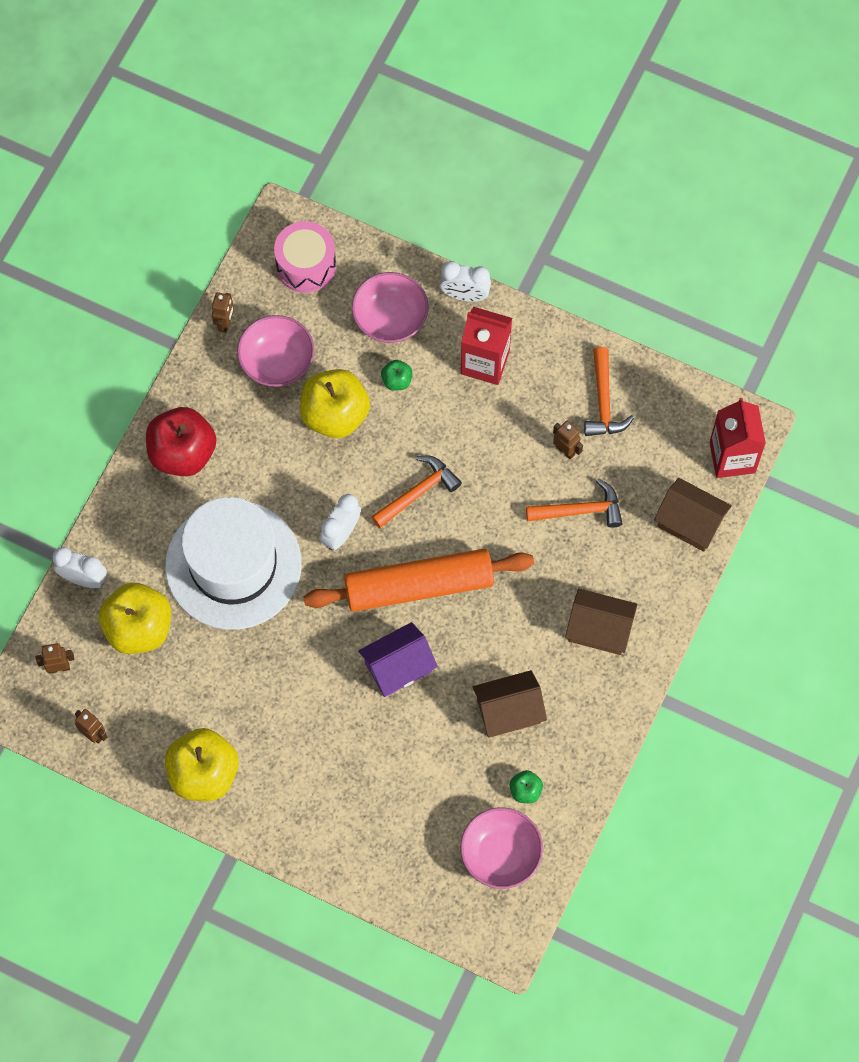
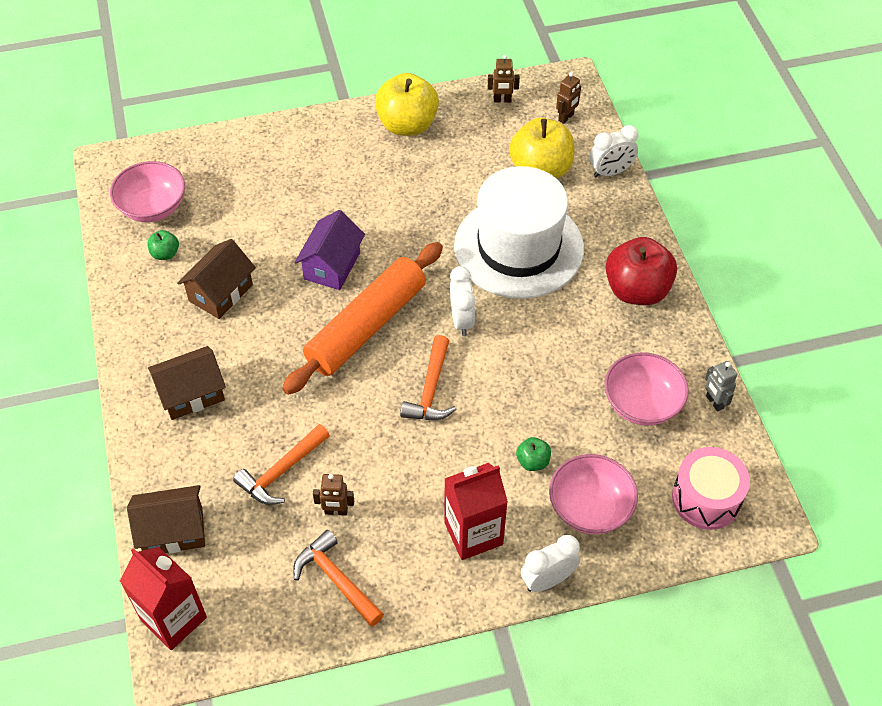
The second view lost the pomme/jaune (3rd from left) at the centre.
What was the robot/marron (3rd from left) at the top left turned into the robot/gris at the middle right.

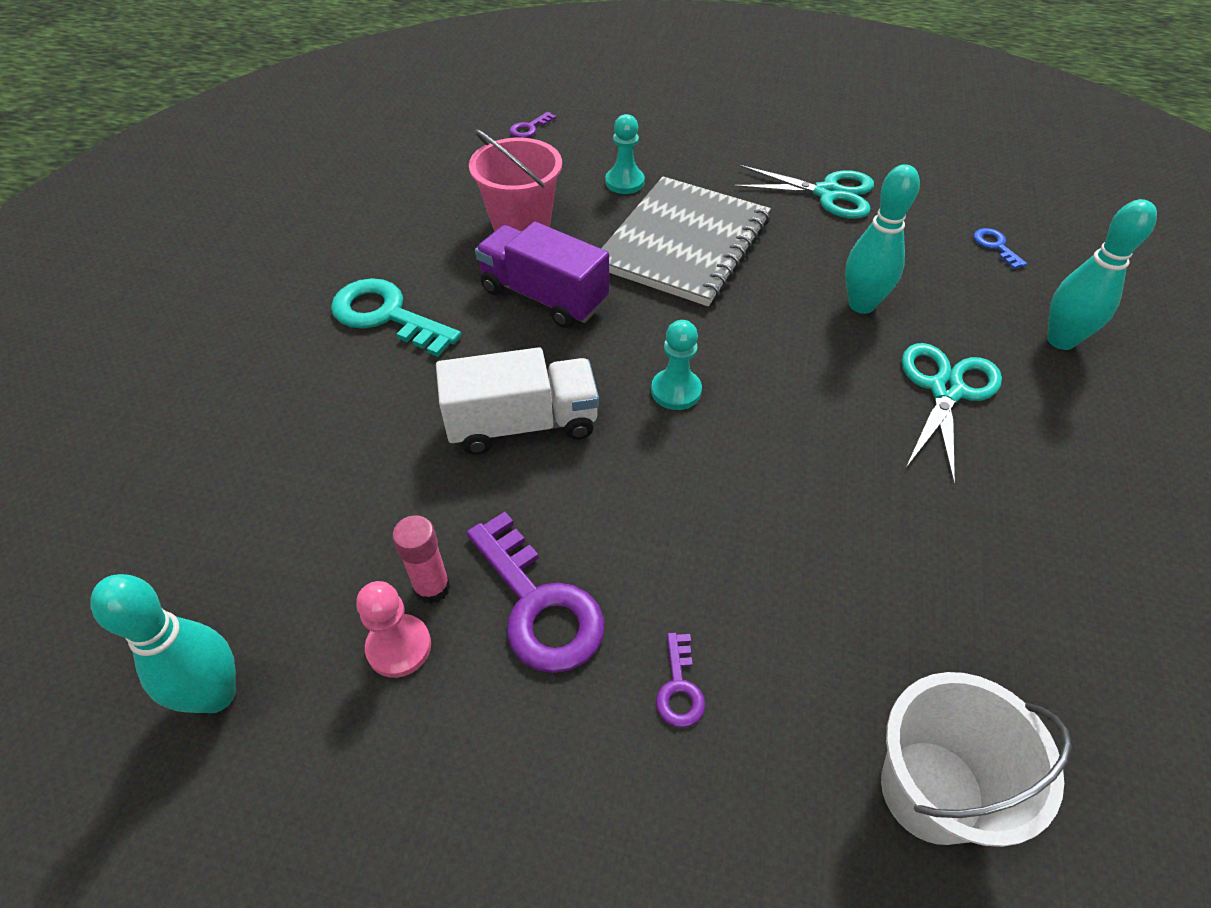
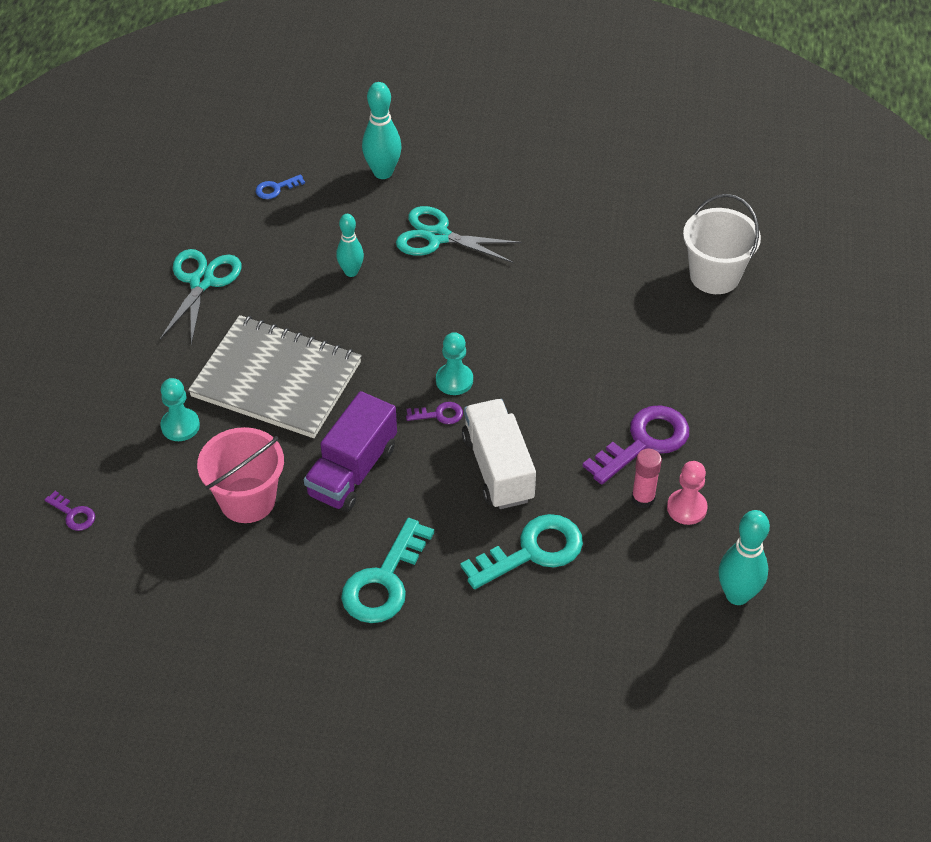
The second view gained the clé/turquoise (2nd from left) at the centre.
The clé/violet (3rd from left in the first image) ended up elsewhere, having gone from the bottom centre to the centre.
The size of the quille/turquoise (2nd from left in the first image) at the top right changed by a factor of 0.66.

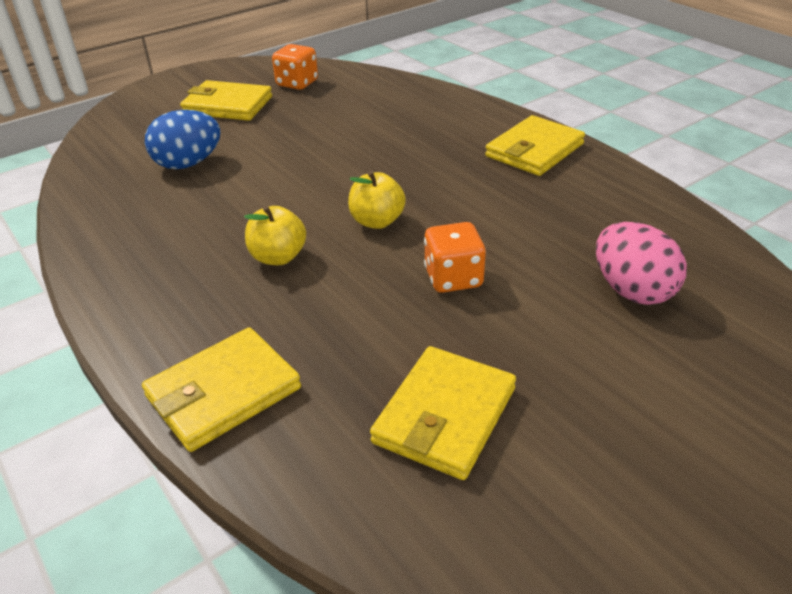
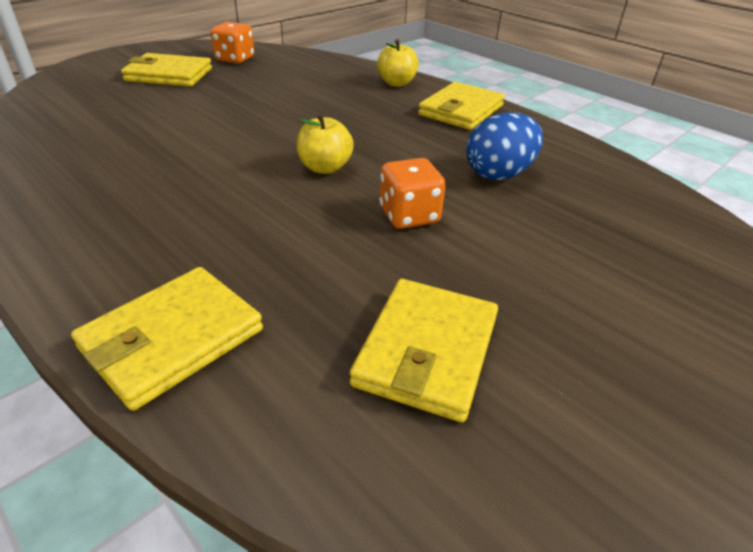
The second view lost the œuf/rose at the middle right.
The œuf/bleu ended up elsewhere, having gone from the top left to the top right.
The pomme/jaune (1st from left in the first image) ended up elsewhere, having gone from the centre to the top centre.

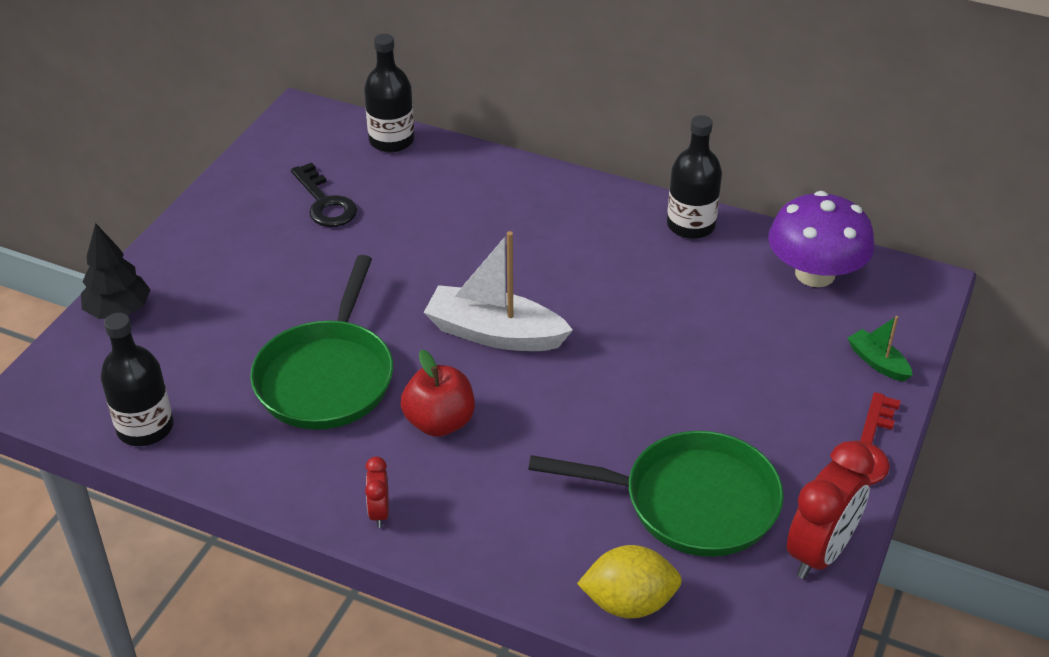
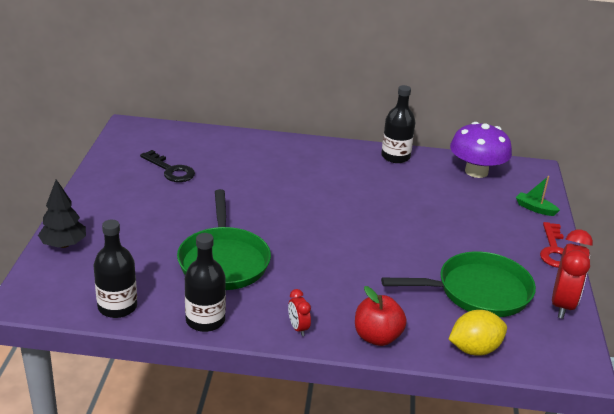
The second view lost the bateau/blanc at the centre.
The bouteille/noir (2nd from left) ended up elsewhere, having gone from the top centre to the bottom centre.
The pomme/rouge ended up elsewhere, having gone from the centre to the bottom centre.

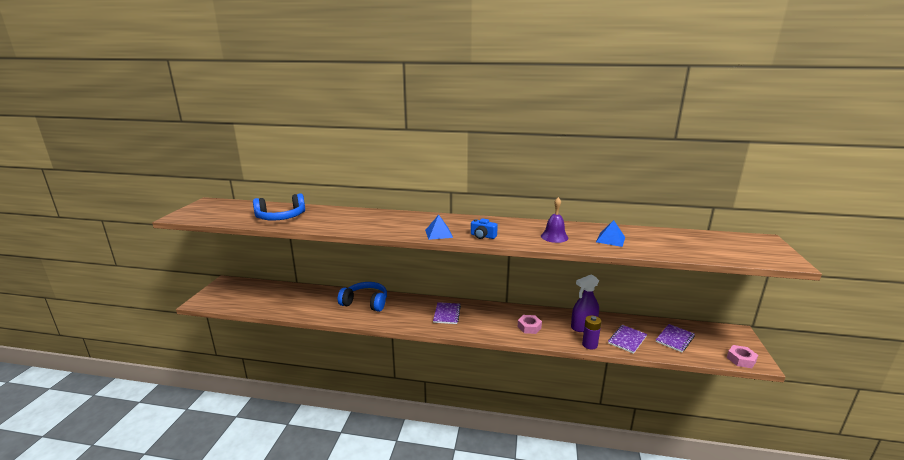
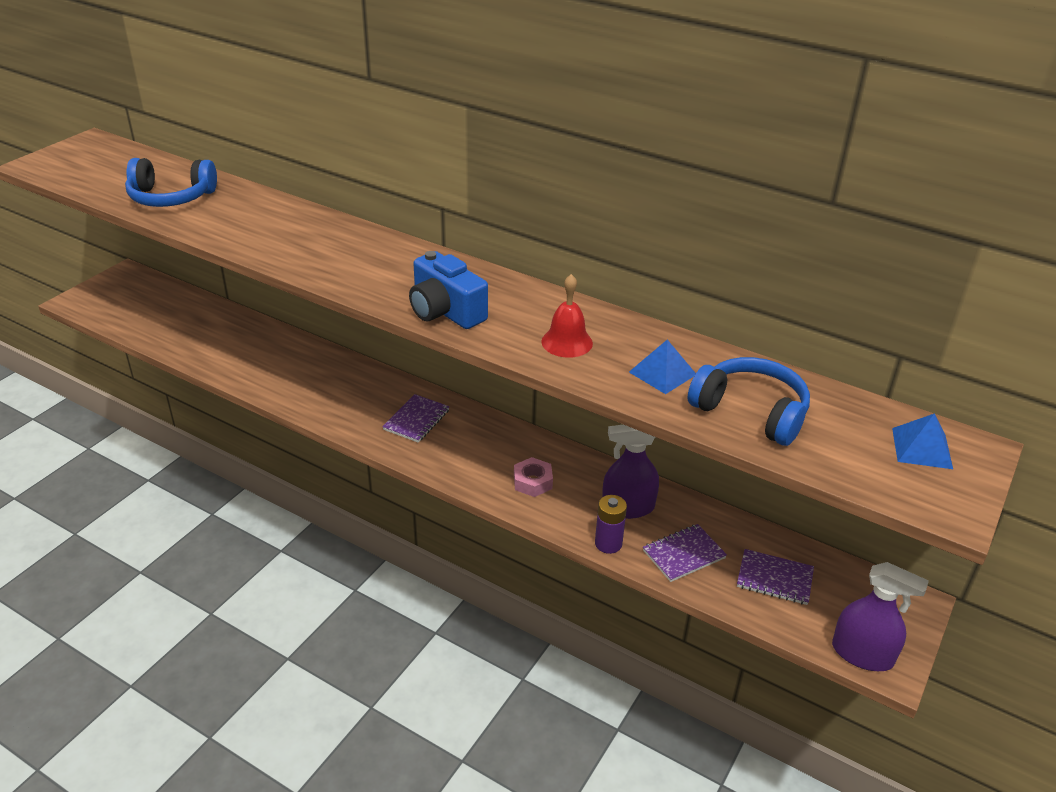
The casque audio/bleu (2nd from left) ended up elsewhere, having gone from the centre to the middle right.
The pyramide/bleu (1st from left in the first image) ended up elsewhere, having gone from the centre to the middle right.
Where the écrou/rose (2nd from left) stood at the bottom right, the vaporisateur/violet (2nd from left) came to stand at the bottom right.
What was the cloche/violet at the centre turned into the cloche/rouge at the centre.
The carnet/violet (3rd from left) at the bottom right ended up facing another way, 45 degrees clockwise from before.
The size of the appareil photo/bleu at the centre changed by a factor of 1.77.

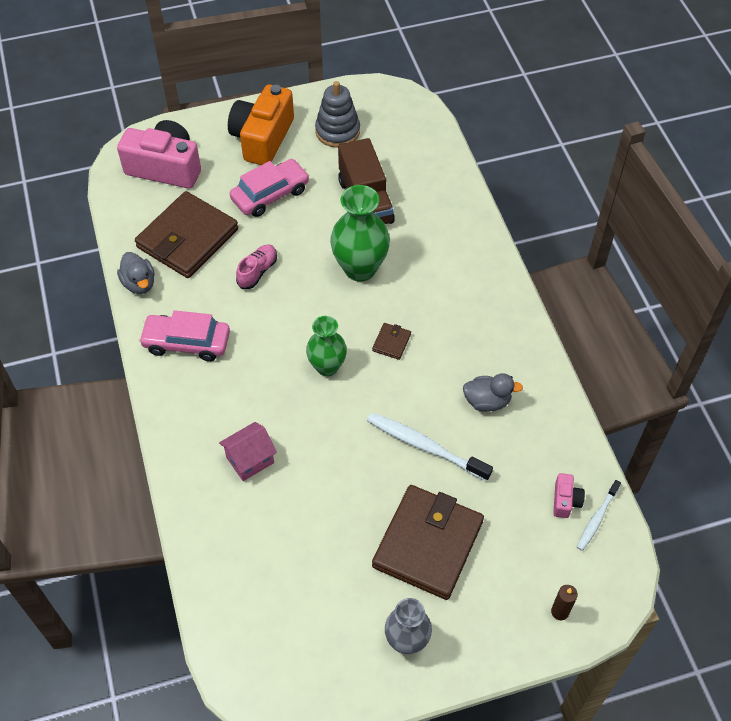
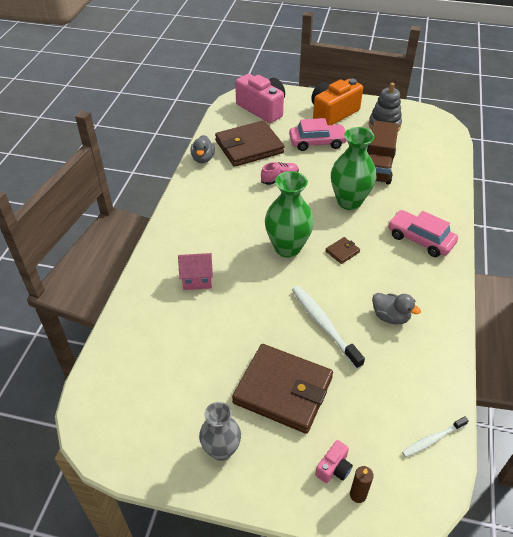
The voiture/rose (1st from left in the first image) ended up elsewhere, having gone from the middle left to the middle right.
The appareil photo/rose (2nd from left) ended up elsewhere, having gone from the bottom right to the bottom centre.
The portefeuille/marron (3rd from left in the first image) at the bottom centre ended up facing another way, 60 degrees clockwise from before.
The size of the vase/vert (1st from left) at the centre changed by a factor of 1.54.

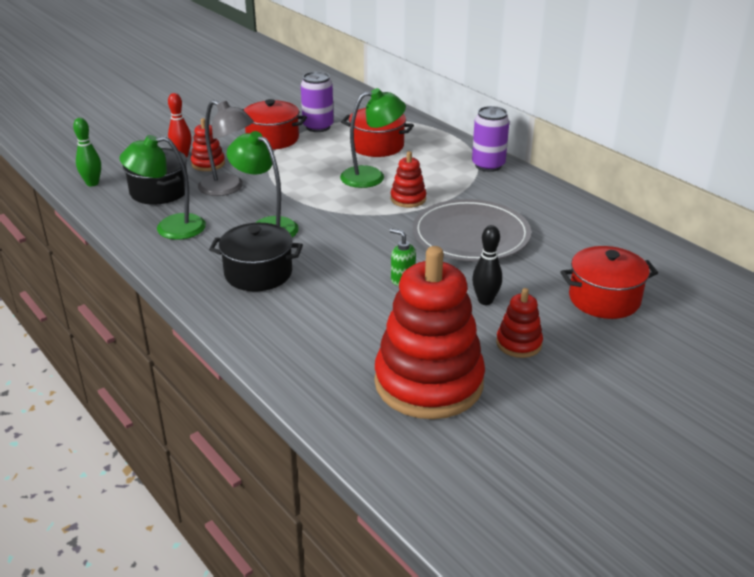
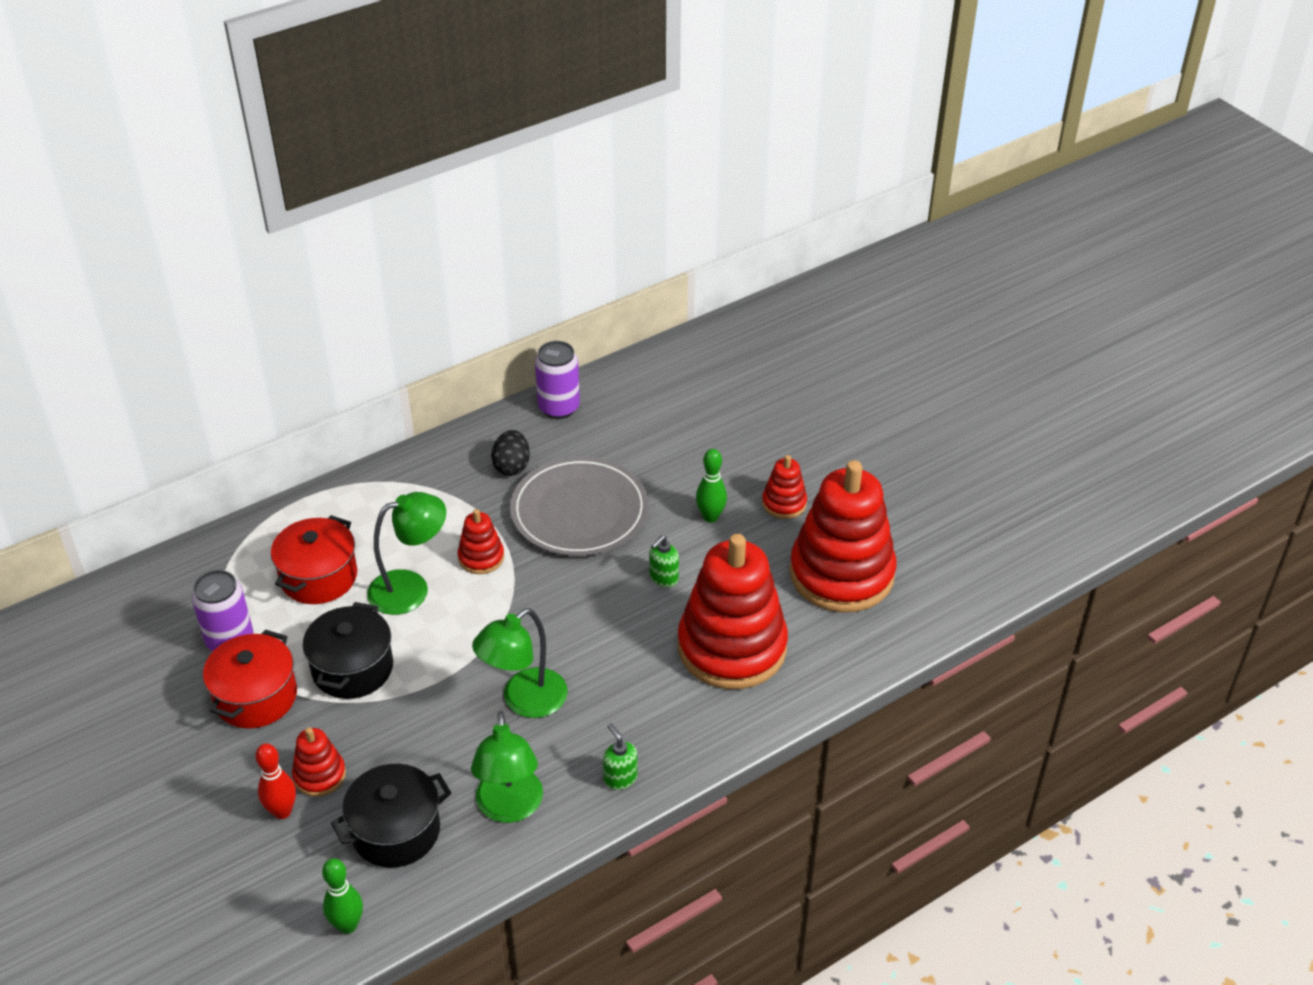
The second view lost the lampe/gris at the top left.
The second view lost the marmite/rouge (3rd from left) at the middle right.
The second view gained the œuf/noir at the centre.
The second view gained the distributeur de savon/vert (1st from left) at the bottom centre.
The second view gained the jouet à empiler/rouge (3rd from left) at the centre.
The marmite/noir (2nd from left in the first image) ended up elsewhere, having gone from the centre to the middle left.
The canette/violet (2nd from left) ended up elsewhere, having gone from the top centre to the centre.
What was the quille/noir at the centre turned into the quille/vert (2nd from left) at the centre.
The lampe/vert (3rd from left in the first image) at the top centre ended up facing another way, 75 degrees clockwise from before.

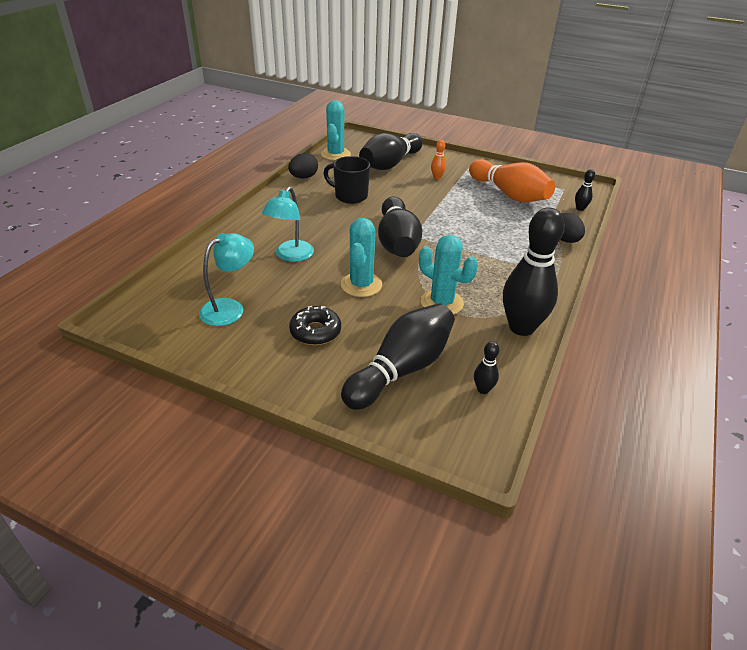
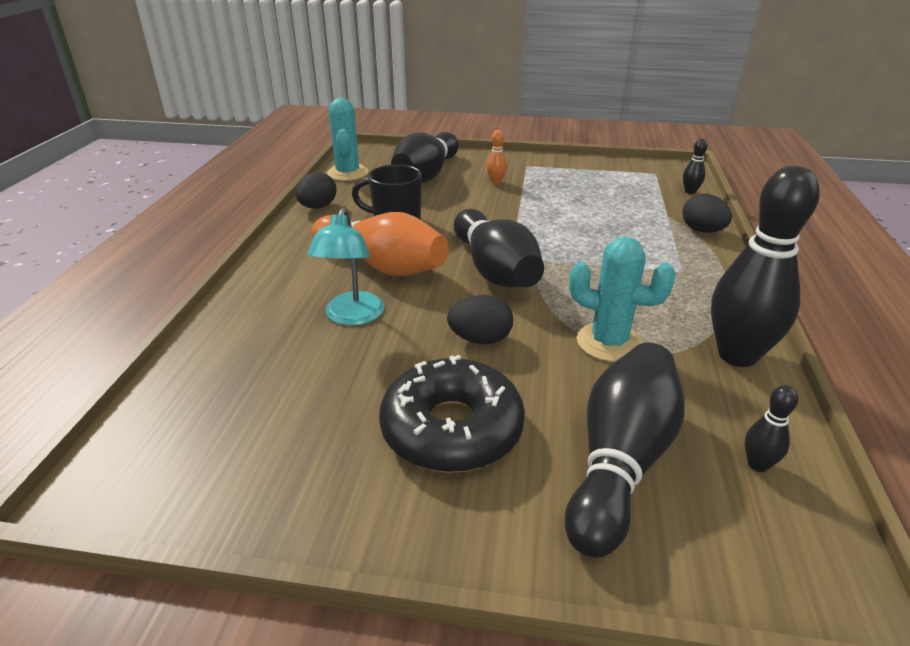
The second view lost the lampe/turquoise (1st from left) at the middle left.
The quille/orange (2nd from left in the first image) ended up elsewhere, having gone from the top right to the centre.
Where the cactus/turquoise (2nd from left) stood at the centre, the œuf/noir (2nd from left) came to stand at the centre.
The size of the beignet/noir at the centre changed by a factor of 1.65.

